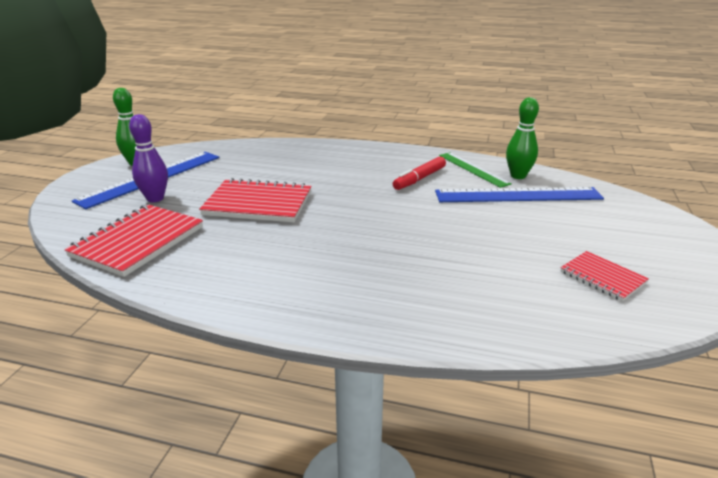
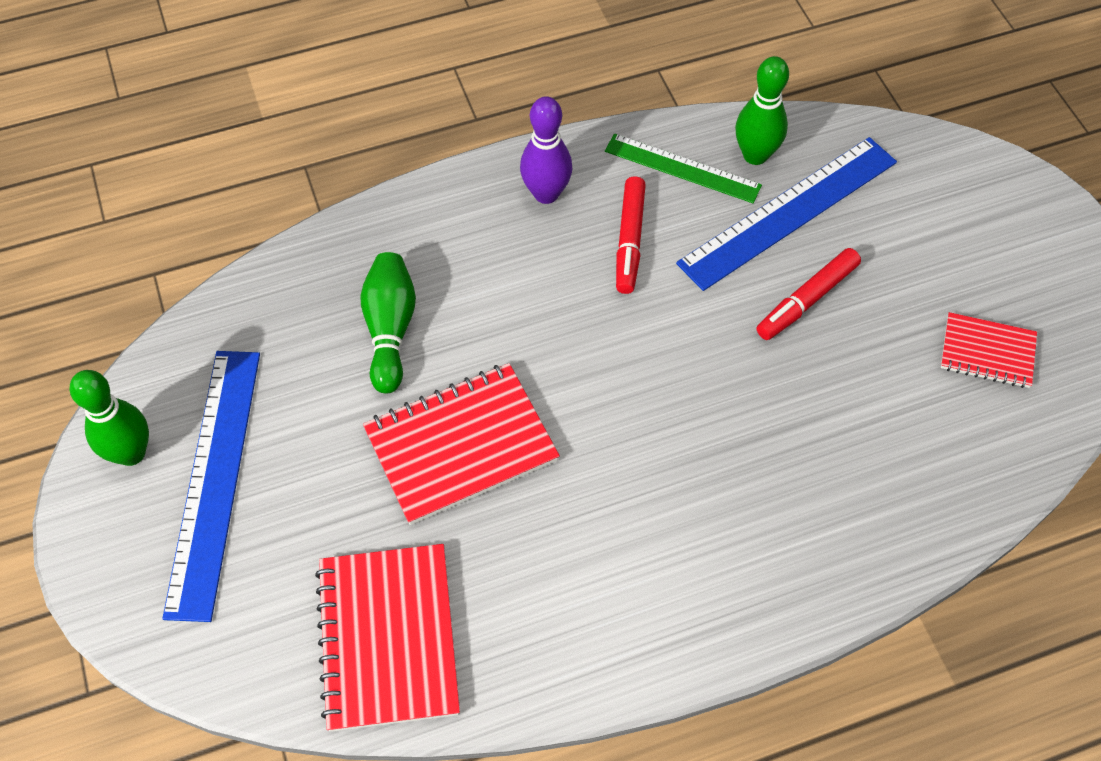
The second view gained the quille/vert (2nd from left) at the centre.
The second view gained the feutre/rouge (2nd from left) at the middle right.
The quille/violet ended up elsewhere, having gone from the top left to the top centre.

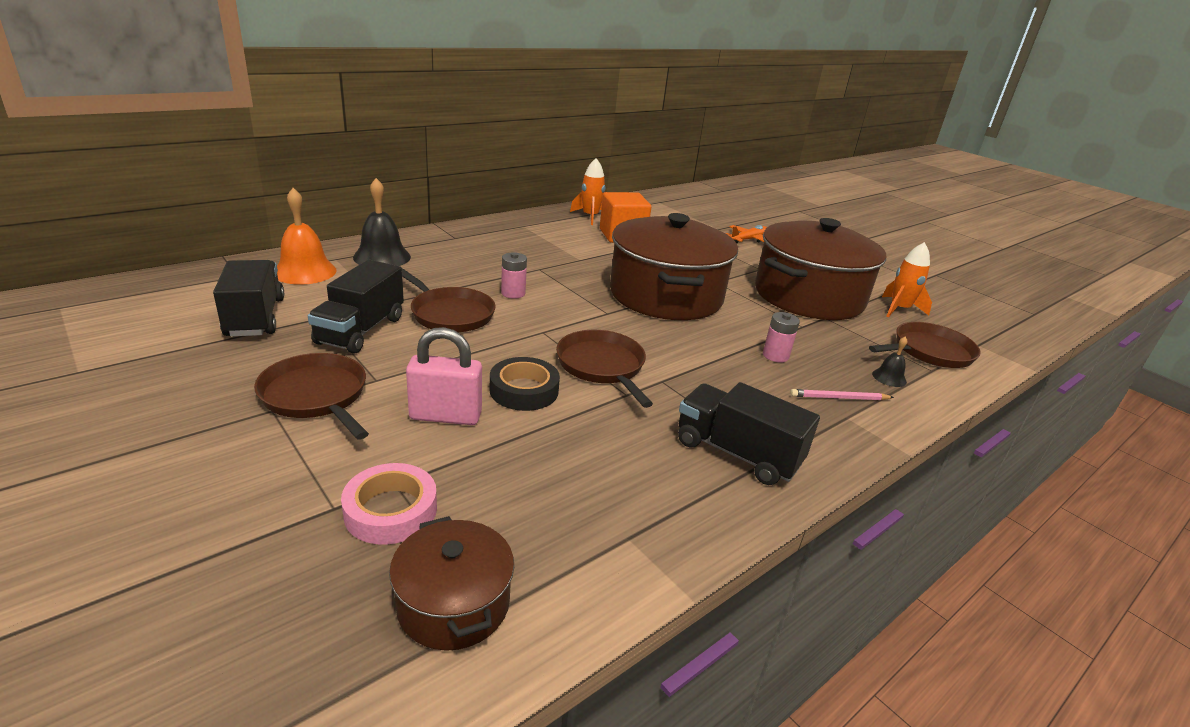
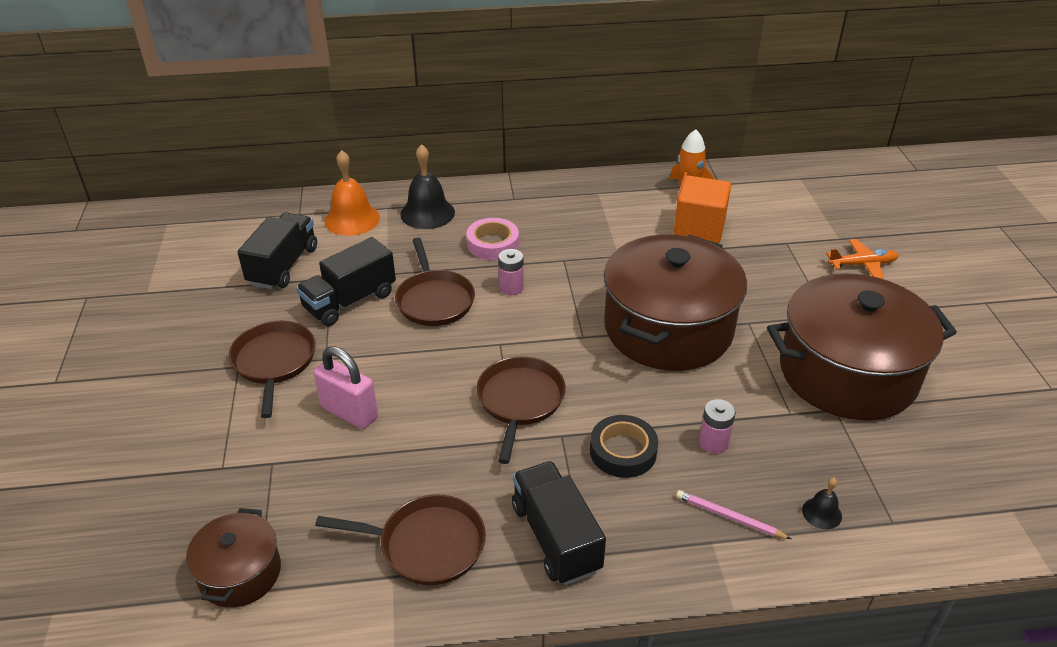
The second view lost the fusée/orange (2nd from left) at the middle right.
The ruban adhésif/rose ended up elsewhere, having gone from the bottom left to the centre.
The ruban adhésif/noir ended up elsewhere, having gone from the centre to the bottom centre.
The poêle/marron (4th from left in the first image) ended up elsewhere, having gone from the middle right to the bottom centre.

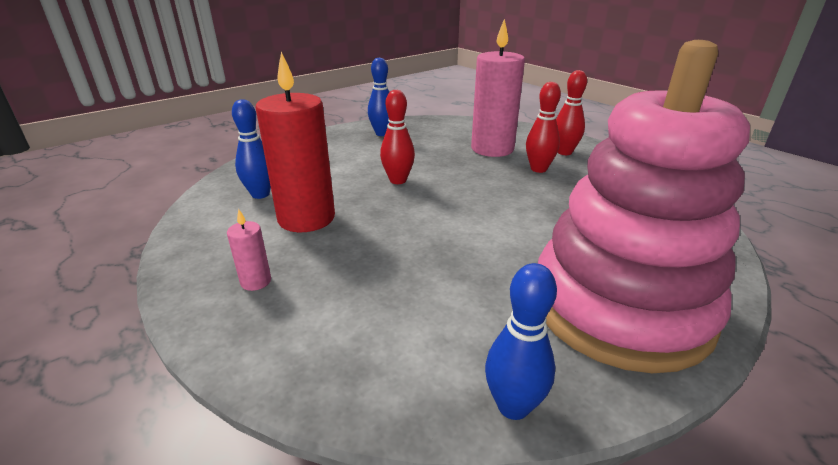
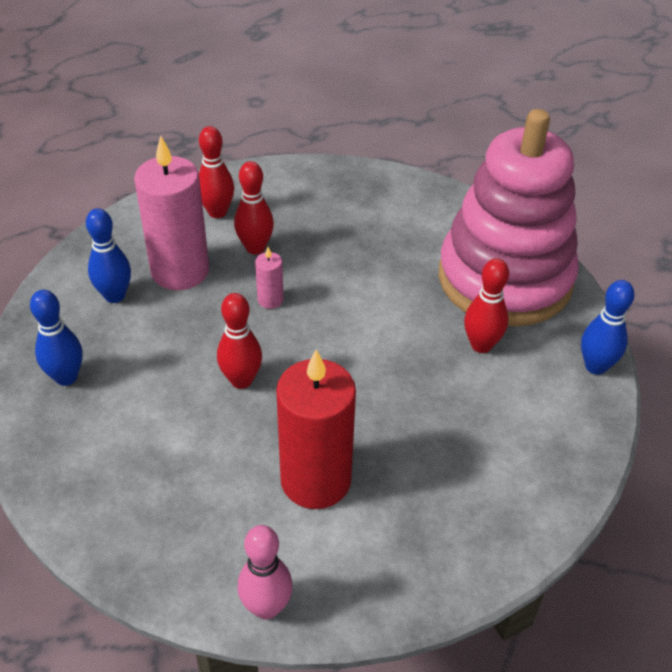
The second view gained the quille/rose at the bottom centre.
The second view gained the quille/rouge (4th from left) at the middle right.
The bougie/rose (1st from left in the first image) ended up elsewhere, having gone from the middle left to the centre.
The quille/bleu (1st from left in the first image) ended up elsewhere, having gone from the top left to the middle left.

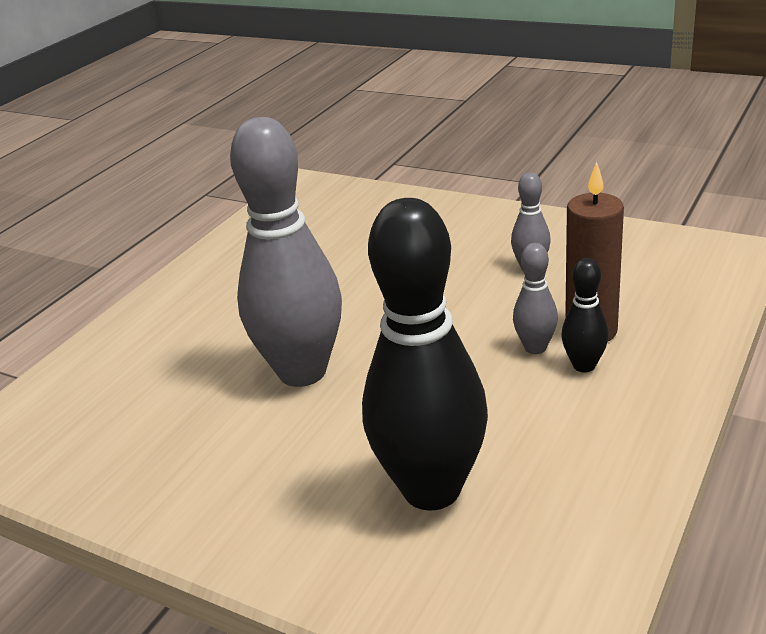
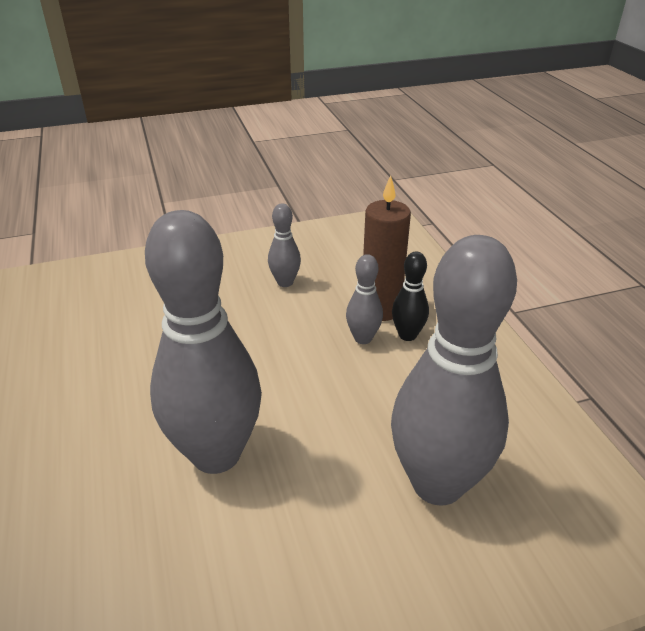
What was the quille/noir (1st from left) at the centre turned into the quille/gris (4th from left) at the middle right.

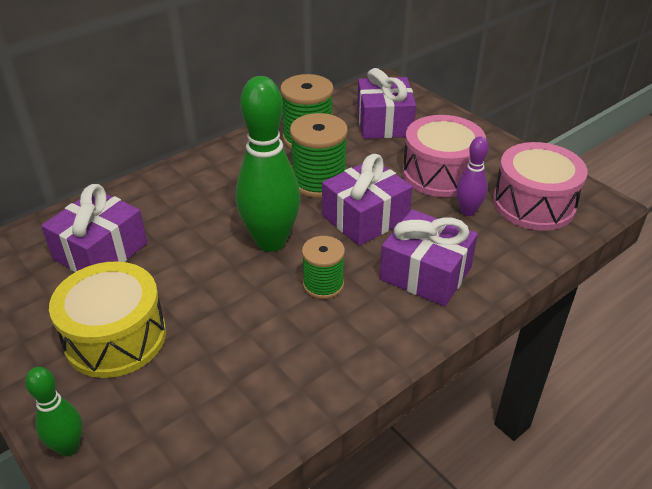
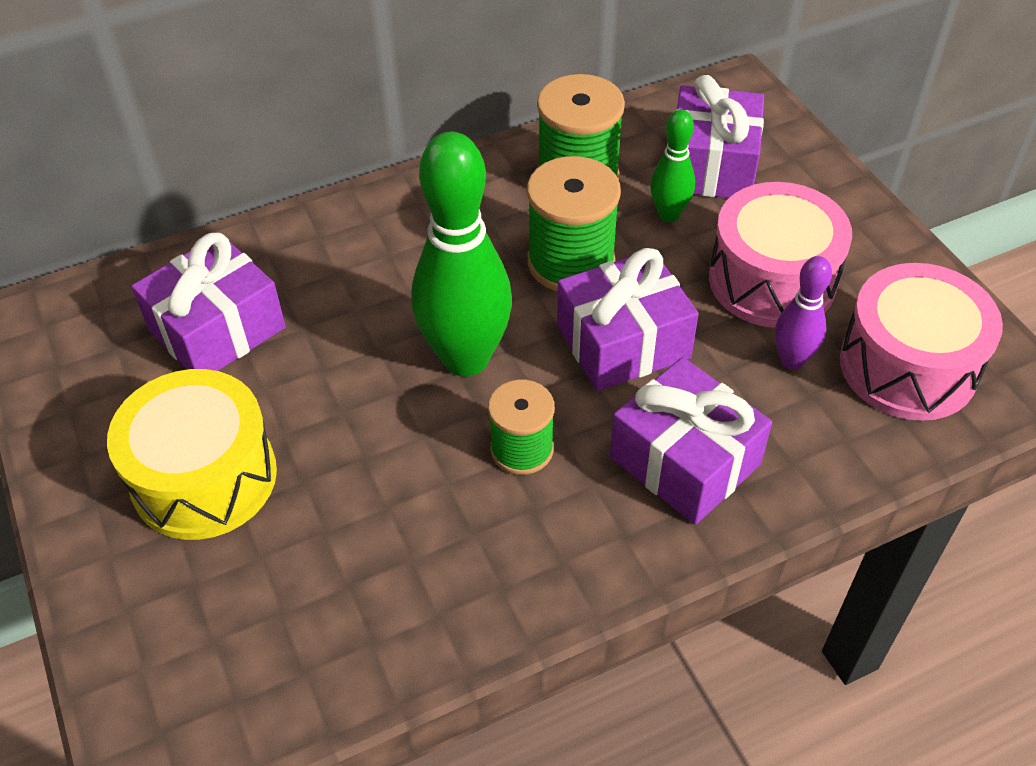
The quille/vert (1st from left in the first image) ended up elsewhere, having gone from the bottom left to the top centre.

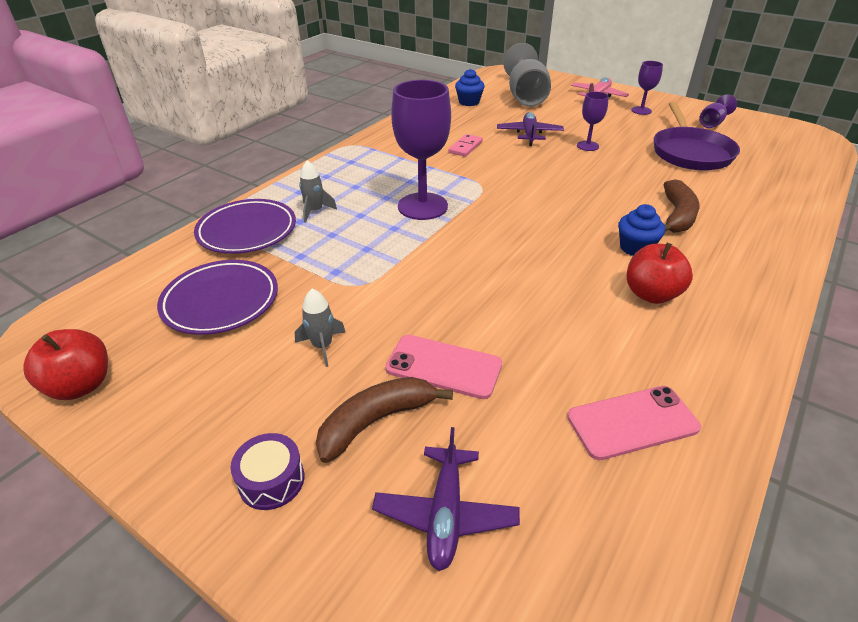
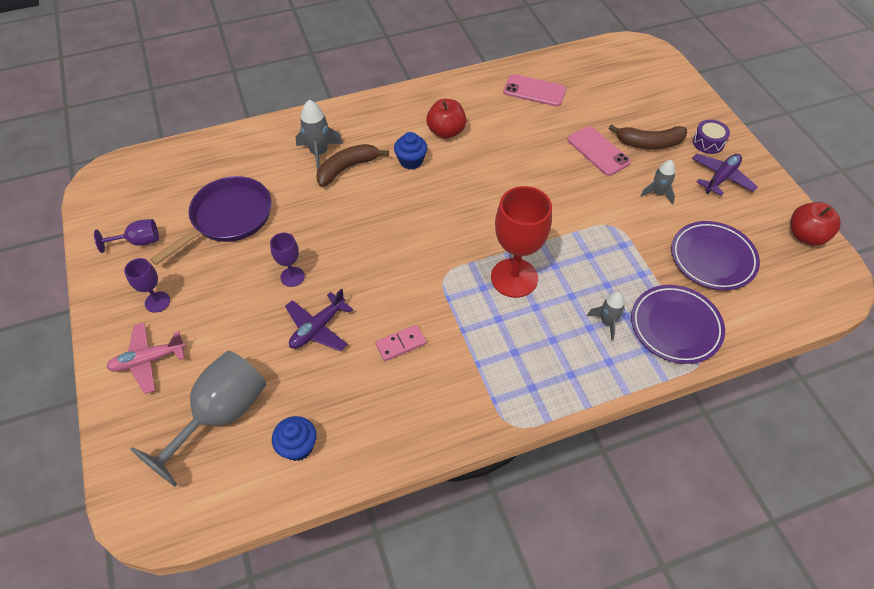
The second view gained the fusée/gris (1st from left) at the top centre.
The avion/violet (1st from left in the first image) ended up elsewhere, having gone from the bottom centre to the top right.
What was the verre à pied/violet (1st from left) at the top centre turned into the verre à pied/rouge at the centre.

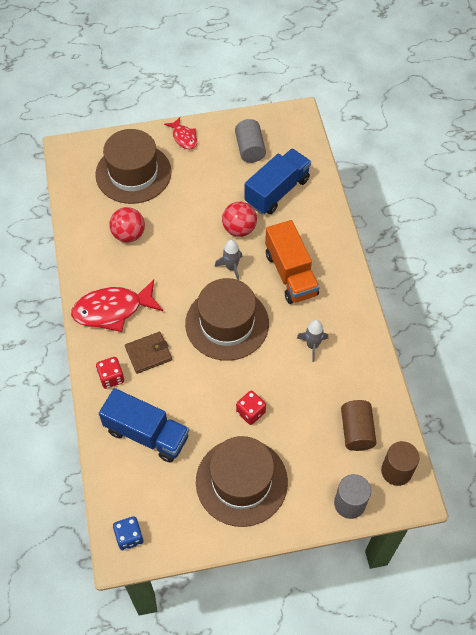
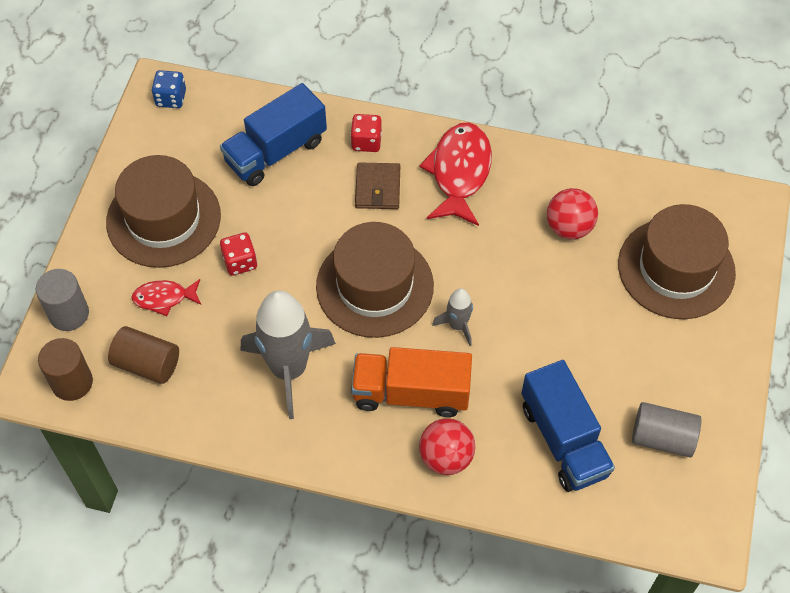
The poisson/rouge (2nd from left in the first image) ended up elsewhere, having gone from the top centre to the middle left.
The balle/rouge (2nd from left in the first image) ended up elsewhere, having gone from the centre to the bottom centre.
The size of the fusée/gris (2nd from left in the first image) at the centre changed by a factor of 2.09.

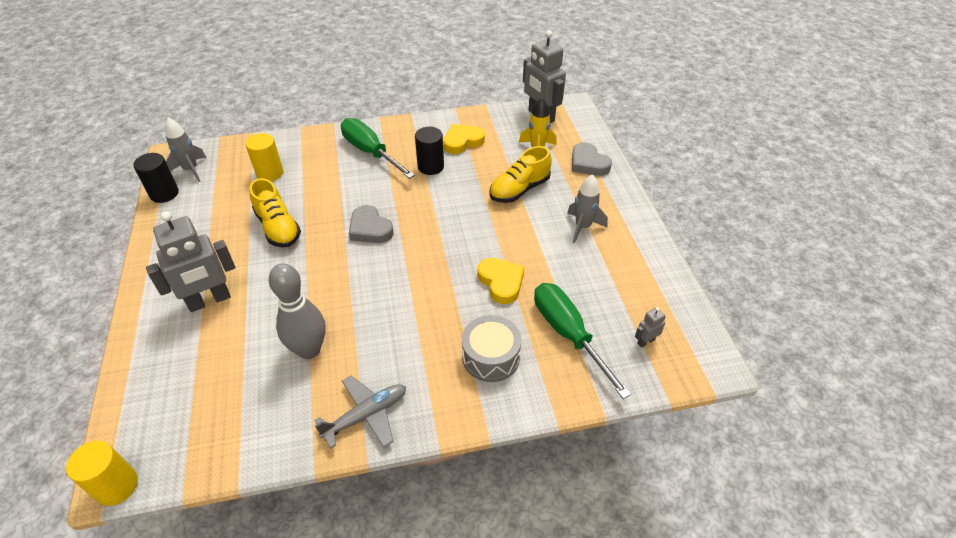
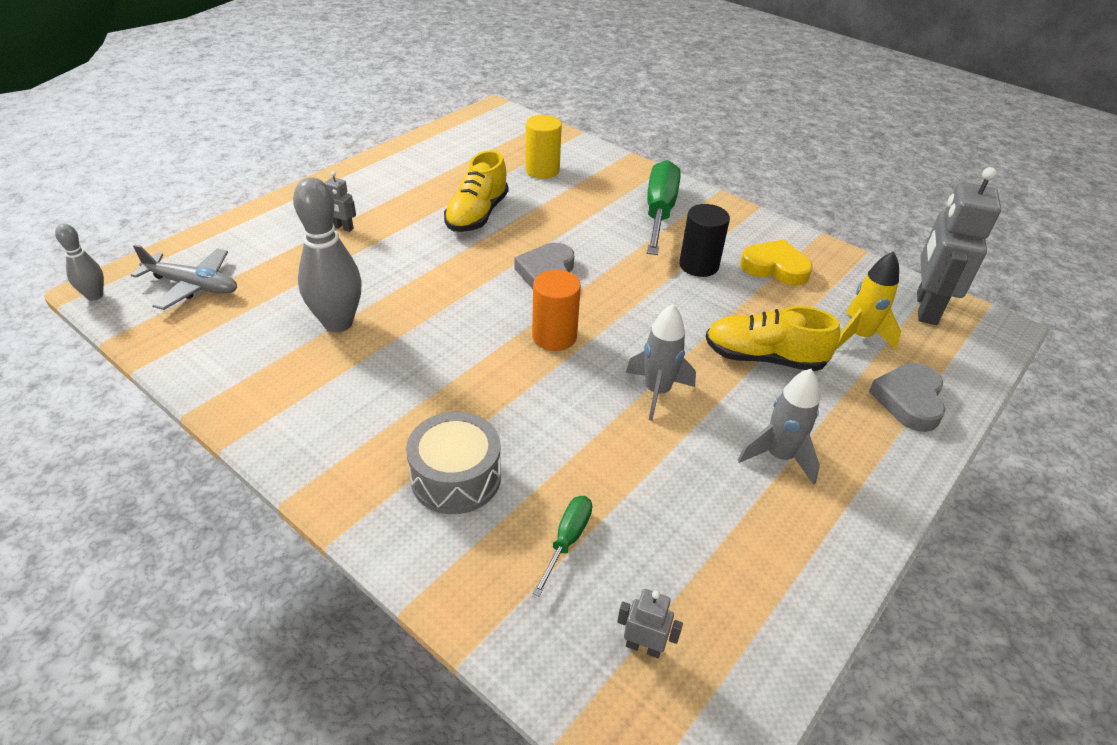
The second view lost the cylindre/noir (1st from left) at the top left.
The second view lost the cœur/jaune (2nd from left) at the centre.
The second view gained the cylindre/orange at the centre.
The fusée/gris (1st from left) ended up elsewhere, having gone from the top left to the centre.
The avion/gris ended up elsewhere, having gone from the bottom centre to the middle left.
Where the cylindre/jaune (1st from left) stood at the bottom left, the quille/gris (1st from left) came to stand at the middle left.
The size of the robot/gris (1st from left) at the middle left changed by a factor of 0.43.
The size of the tournevis/vert (2nd from left in the first image) at the centre changed by a factor of 0.49.

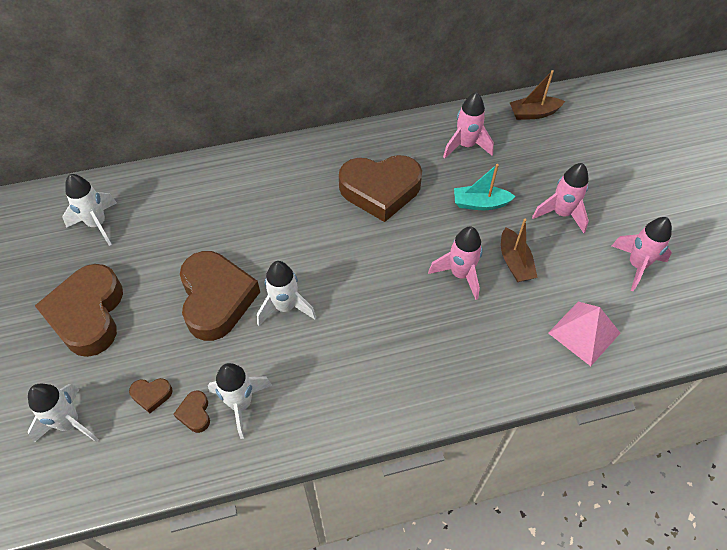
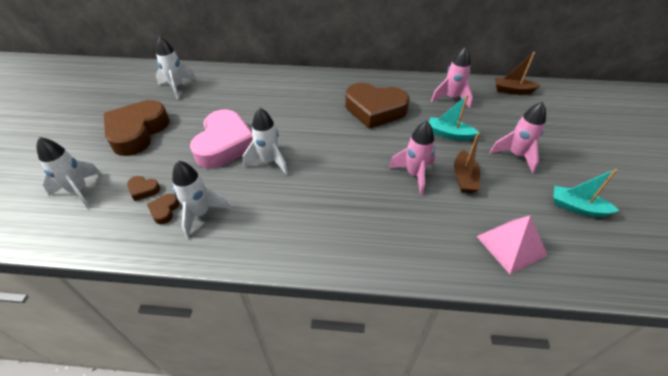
Where the fusée/rose (4th from left) stood at the middle right, the bateau/turquoise (2nd from left) came to stand at the middle right.
What was the cœur/marron (4th from left) at the middle left turned into the cœur/rose at the middle left.

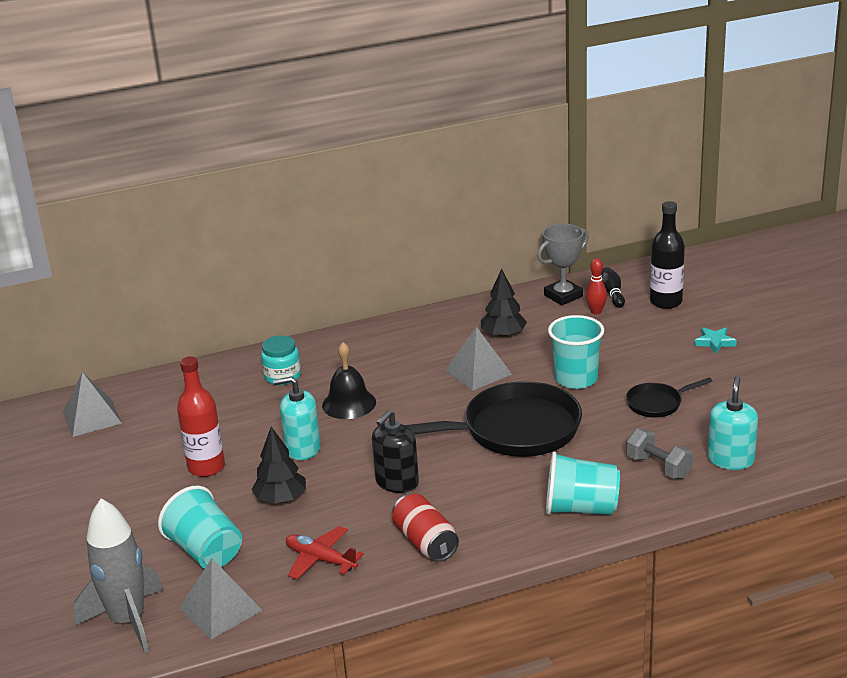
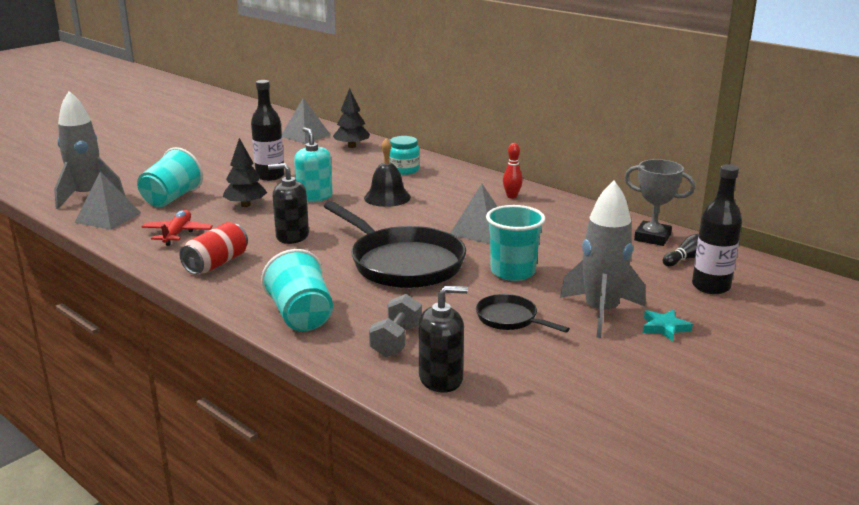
The second view gained the fusée/gris (2nd from left) at the middle right.
The arbre/noir (2nd from left) ended up elsewhere, having gone from the centre to the top centre.
The quille/rouge ended up elsewhere, having gone from the middle right to the centre.
What was the bouteille/rouge at the middle left turned into the bouteille/noir (1st from left) at the top left.
What was the distributeur de savon/turquoise (2nd from left) at the middle right turned into the distributeur de savon/noir (2nd from left) at the bottom centre.

